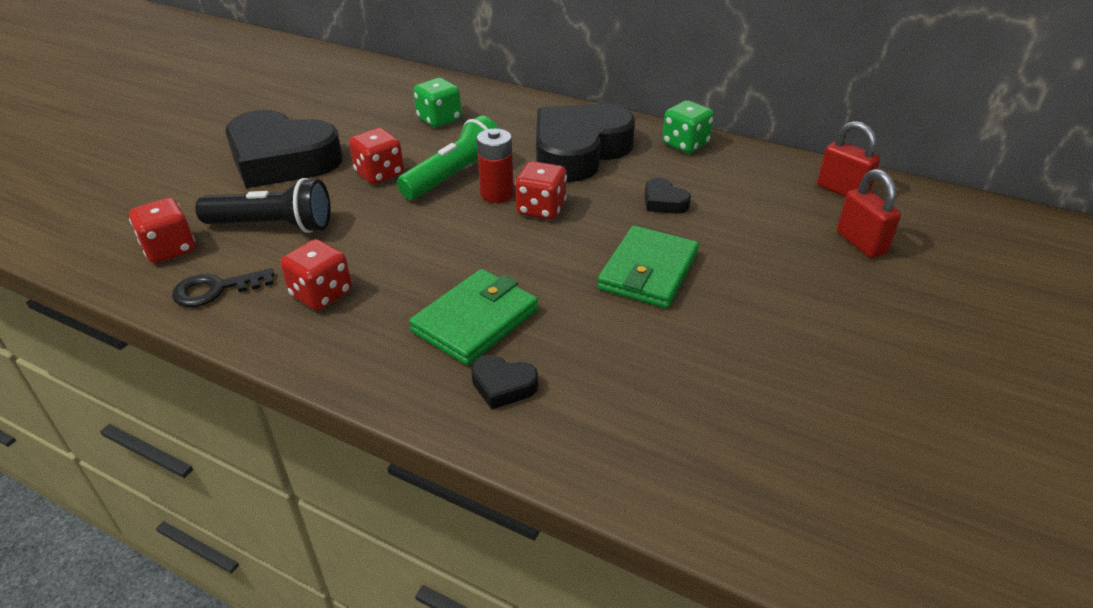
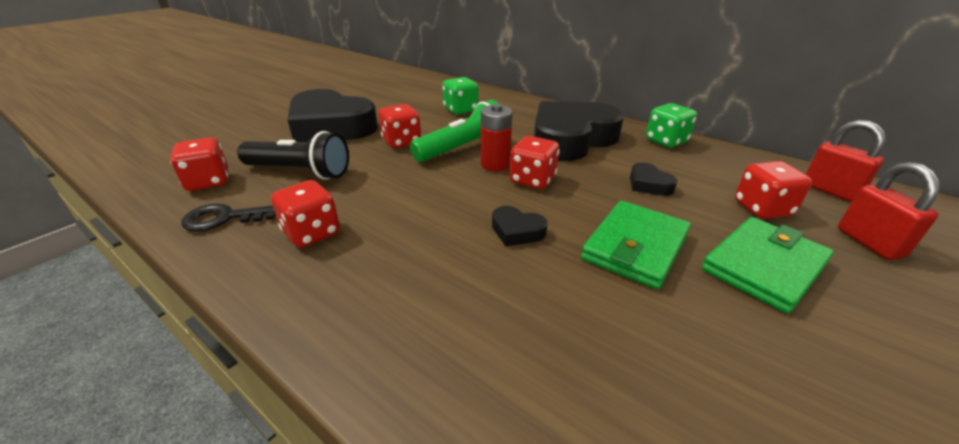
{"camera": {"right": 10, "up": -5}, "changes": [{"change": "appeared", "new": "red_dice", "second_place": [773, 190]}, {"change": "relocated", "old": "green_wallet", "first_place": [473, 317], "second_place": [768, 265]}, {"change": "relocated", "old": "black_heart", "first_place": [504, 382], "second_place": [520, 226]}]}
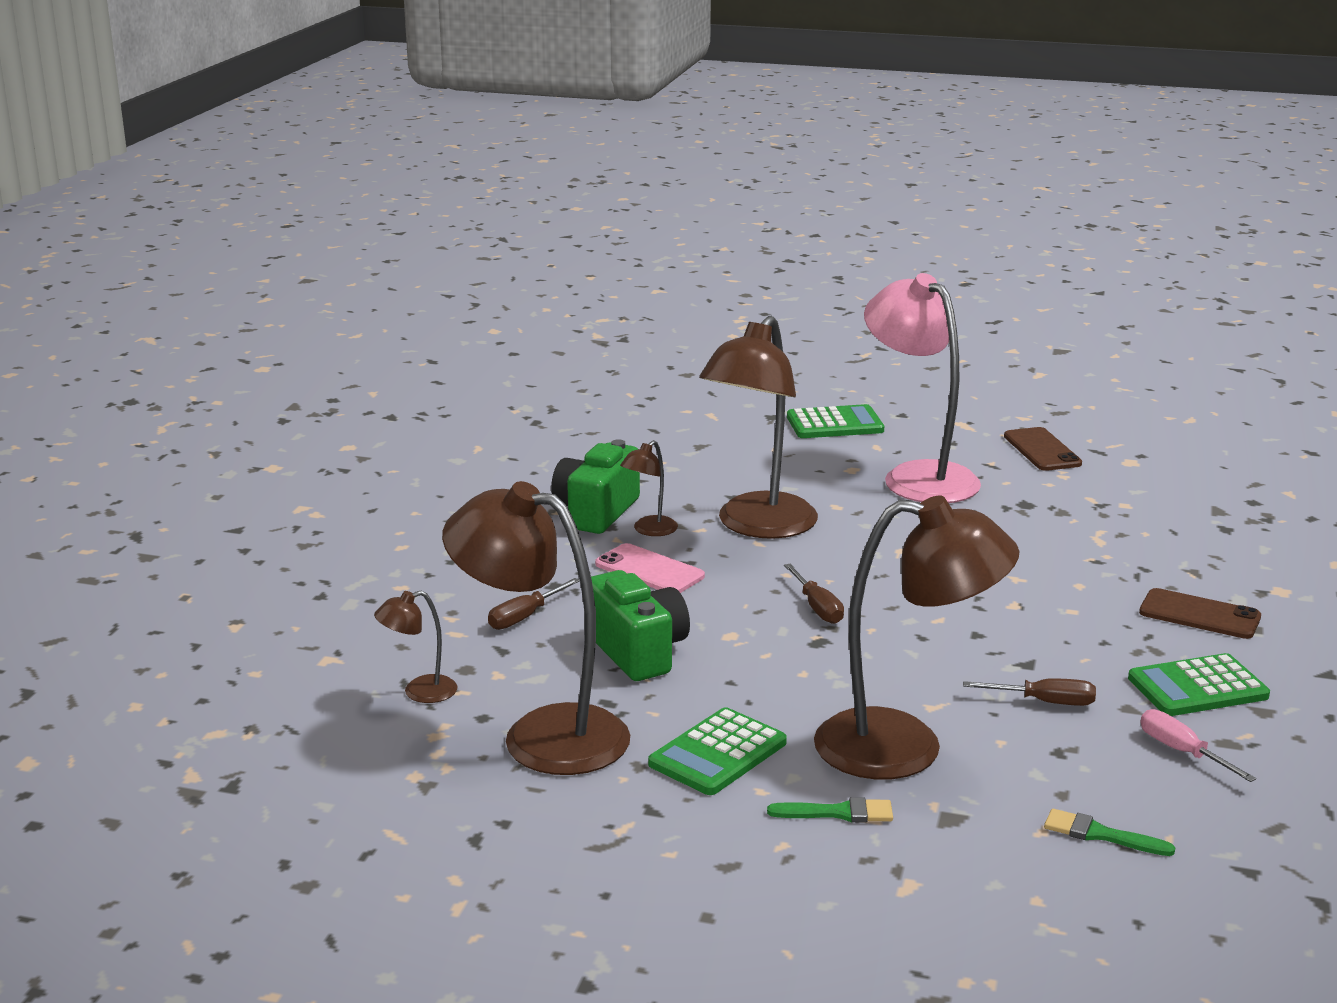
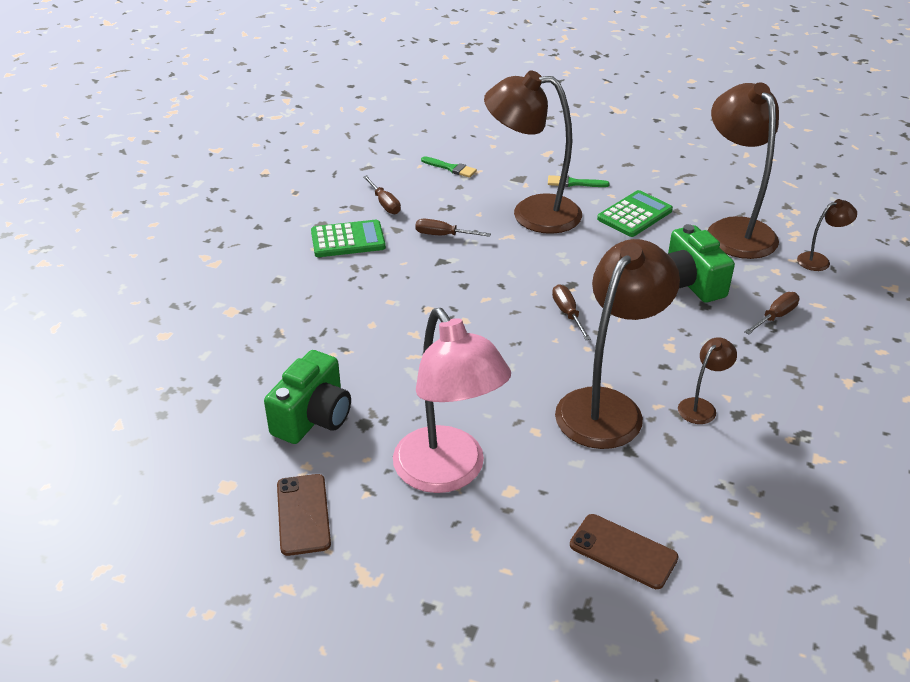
{"camera": {"right": -175, "up": 15}, "changes": [{"change": "missing", "old": "pink_phone", "first_place": [650, 568]}, {"change": "missing", "old": "green_calculator", "first_place": [835, 421]}, {"change": "relocated", "old": "green_camera", "first_place": [595, 486], "second_place": [307, 397]}, {"change": "relocated", "old": "brown_phone", "first_place": [1200, 613], "second_place": [624, 551]}, {"change": "colour", "old": "pink_screwdriver", "new": "brown_screwdriver", "first_place": [1198, 745], "second_place": [382, 194]}, {"change": "spun", "old": "brown_lamp", "first_place": [536, 628], "second_place": [743, 171], "degrees": -135}]}
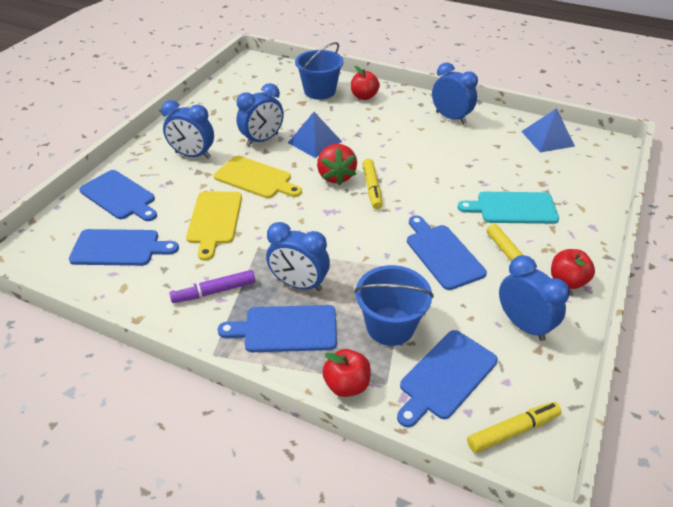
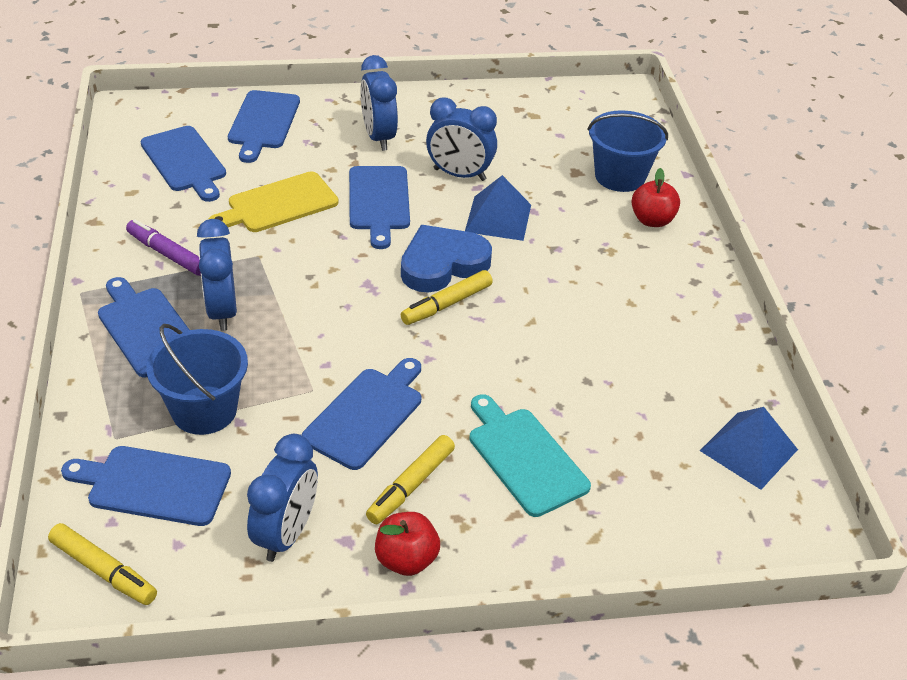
{"camera": {"right": 55, "up": 0}, "changes": [{"change": "missing", "old": "red_apple", "first_place": [346, 373]}, {"change": "missing", "old": "blue_clock", "first_place": [455, 93]}, {"change": "exchanged", "old": "red_strawberry", "new": "blue_heart", "first_place": [337, 165], "second_place": [446, 259]}, {"change": "colour", "old": "yellow_cutting_board", "new": "blue_cutting_board", "first_place": [258, 177], "second_place": [379, 207]}]}
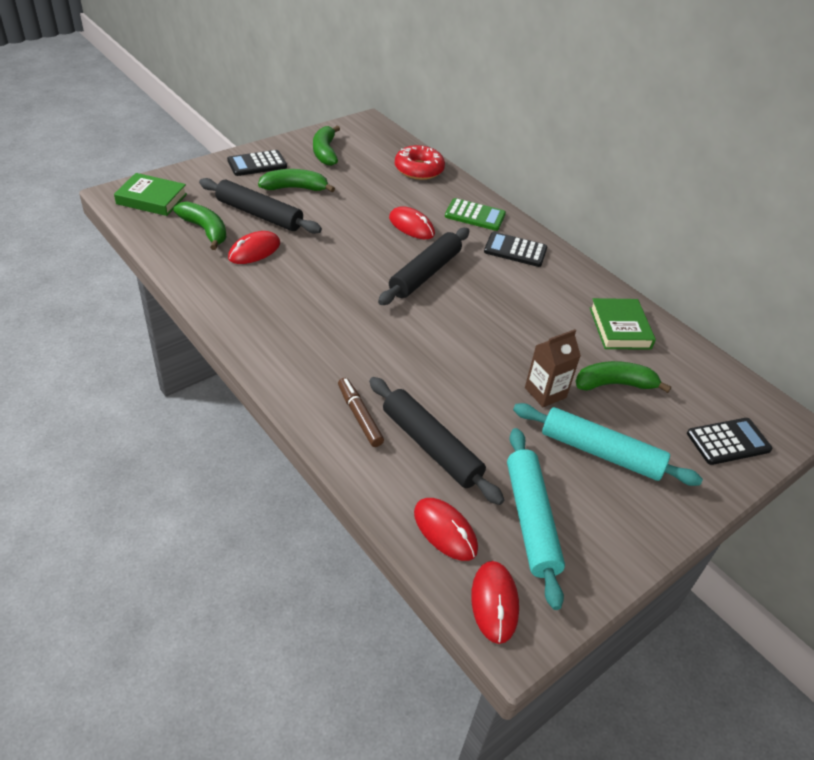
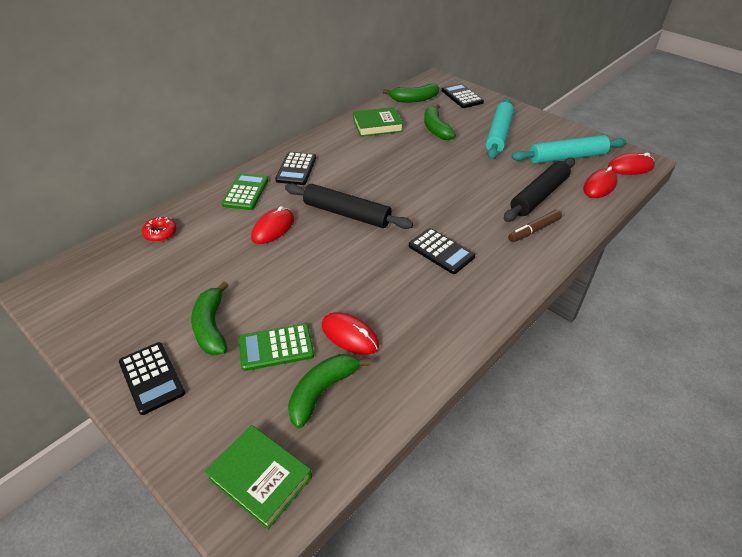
{"camera": {"right": -95, "up": 0}, "changes": [{"change": "missing", "old": "brown_carton", "first_place": [553, 368]}, {"change": "appeared", "new": "black_calculator", "second_place": [442, 251]}, {"change": "relocated", "old": "green_banana", "first_place": [326, 146], "second_place": [411, 93]}, {"change": "exchanged", "old": "black_rolling_pin", "new": "green_calculator", "first_place": [260, 206], "second_place": [276, 347]}, {"change": "spun", "old": "green_book", "first_place": [150, 194], "second_place": [258, 477], "degrees": -60}, {"change": "size", "old": "red_donut", "first_place": [420, 162], "second_place": [159, 229], "factor": 0.59}]}
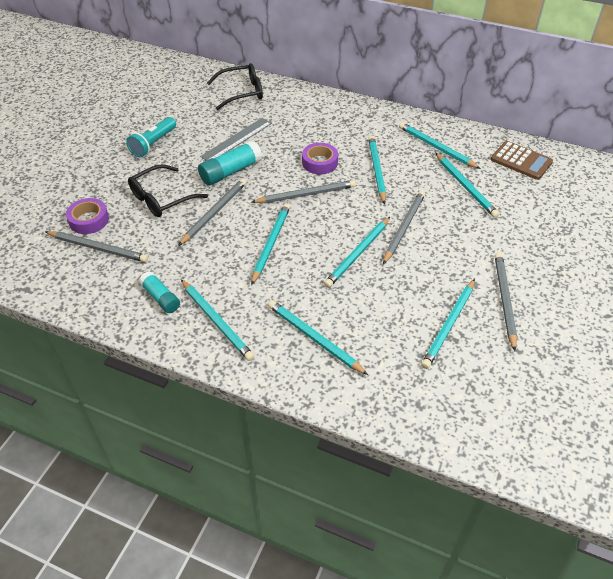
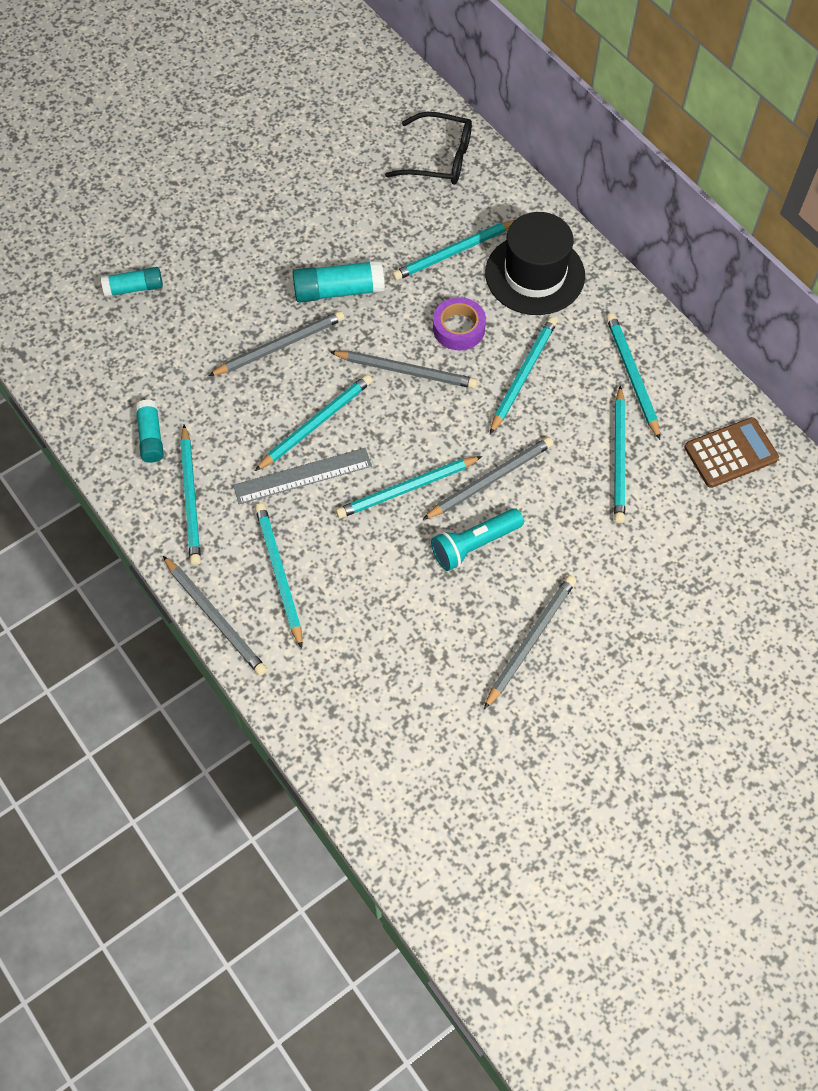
{"camera": {"right": 30, "up": 15}, "changes": [{"change": "missing", "old": "black_glasses", "first_place": [168, 190]}, {"change": "appeared", "new": "black_hat", "second_place": [535, 263]}, {"change": "relocated", "old": "grey_pencil", "first_place": [96, 246], "second_place": [215, 616]}, {"change": "relocated", "old": "turquoise_flashlight", "first_place": [151, 137], "second_place": [477, 539]}, {"change": "relocated", "old": "grey_ruler", "first_place": [236, 139], "second_place": [302, 476]}, {"change": "relocated", "old": "turquoise_pencil", "first_place": [448, 324], "second_place": [453, 250]}, {"change": "exchanged", "old": "purple_tape", "new": "turquoise_glue_stick", "first_place": [87, 216], "second_place": [132, 282]}, {"change": "spun", "old": "brown_calculator", "first_place": [522, 160], "second_place": [731, 452], "degrees": -90}]}
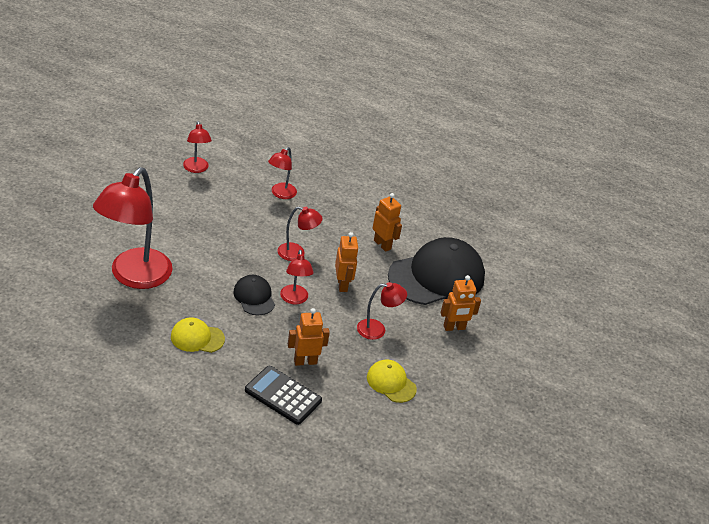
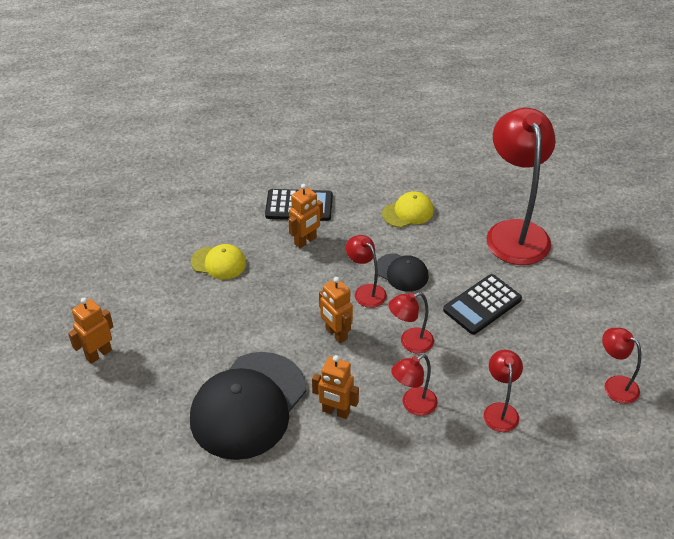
{"camera": {"right": 155, "up": 5}, "changes": [{"change": "appeared", "new": "black_calculator", "second_place": [482, 304]}, {"change": "relocated", "old": "red_lamp", "first_place": [382, 311], "second_place": [414, 385]}, {"change": "relocated", "old": "orange_robot", "first_place": [460, 303], "second_place": [91, 331]}]}
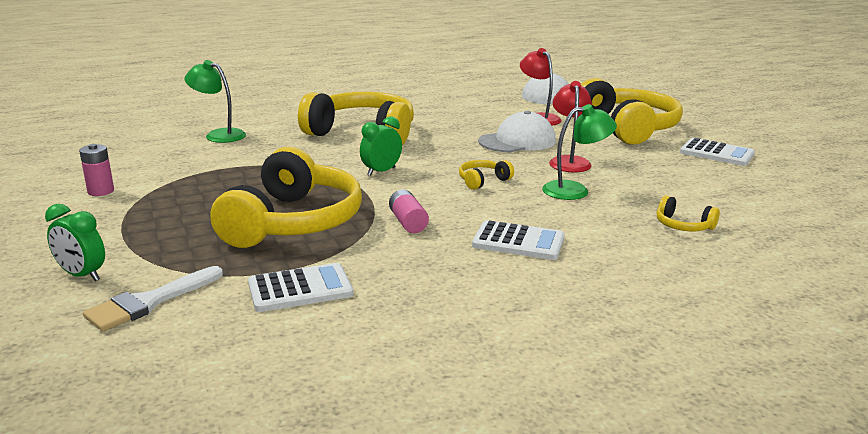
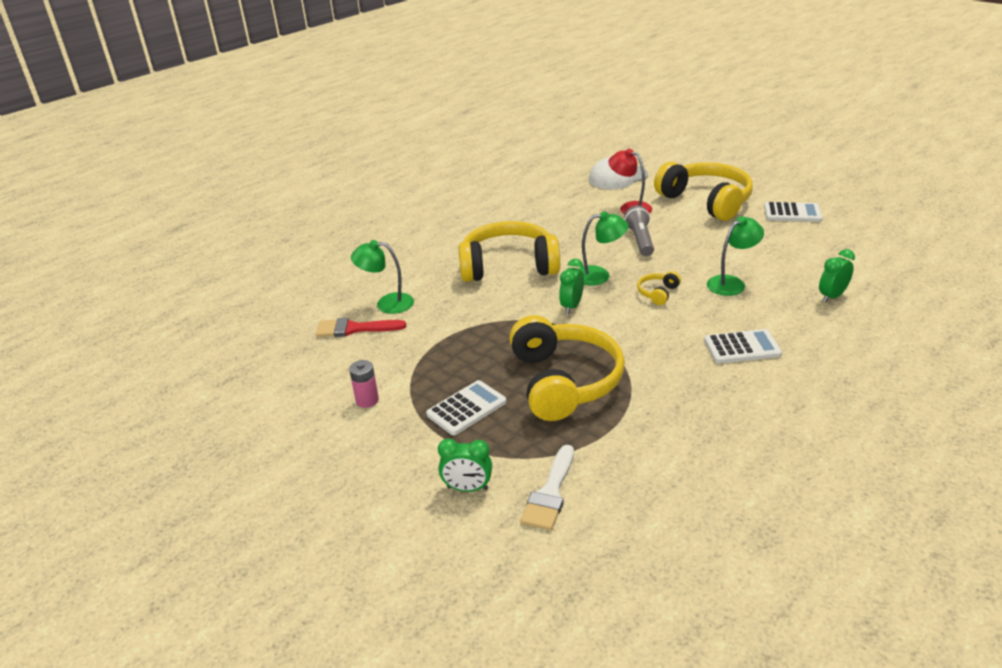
{"camera": {"right": -20, "up": 10}, "changes": [{"change": "missing", "old": "pink_battery", "first_place": [409, 211]}, {"change": "missing", "old": "red_lamp", "first_place": [570, 126]}, {"change": "appeared", "new": "red_brush", "second_place": [361, 327]}, {"change": "appeared", "new": "green_lamp", "second_place": [603, 248]}, {"change": "relocated", "old": "white_calculator", "first_place": [300, 287], "second_place": [466, 407]}, {"change": "exchanged", "old": "white_cap", "new": "grey_flashlight", "first_place": [517, 131], "second_place": [639, 231]}, {"change": "exchanged", "old": "yellow_headphones", "new": "green_clock", "first_place": [688, 213], "second_place": [837, 275]}]}
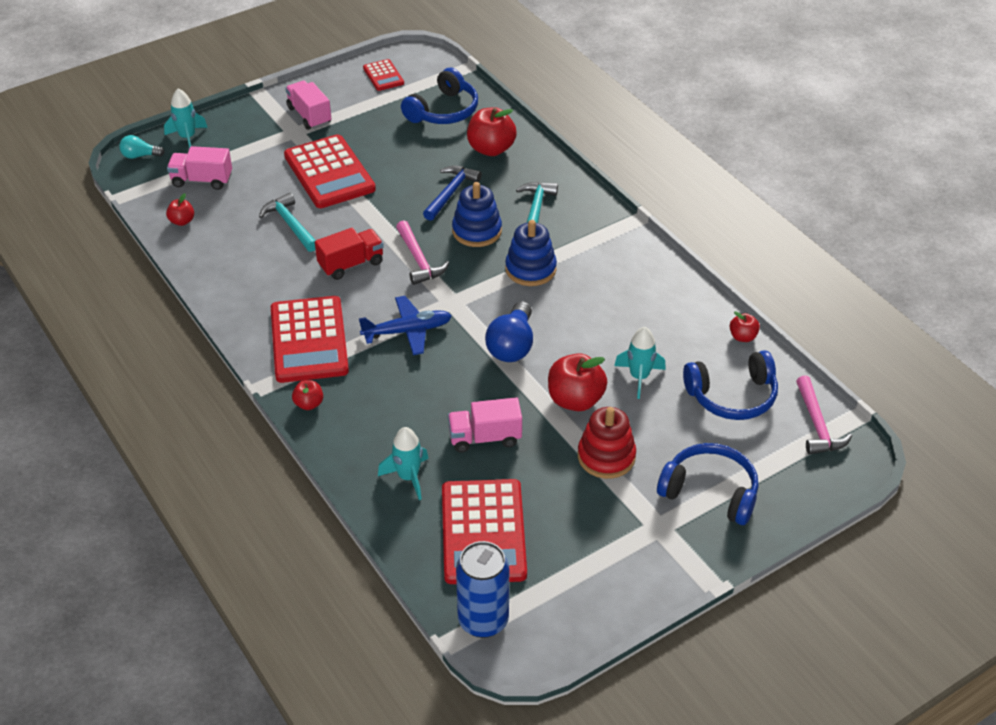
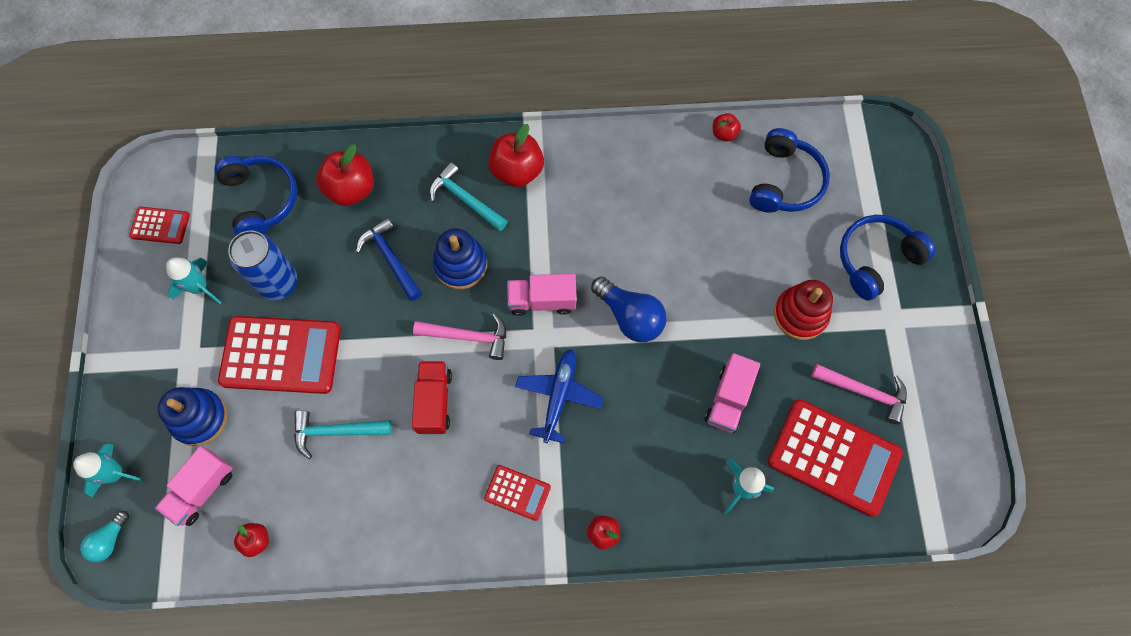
{"camera": {"right": -60, "up": 25}, "changes": [{"change": "relocated", "old": "pink_truck", "first_place": [308, 105], "second_place": [542, 295]}, {"change": "relocated", "old": "blue_can", "first_place": [482, 589], "second_place": [262, 265]}, {"change": "relocated", "old": "blue_stacking_toy", "first_place": [531, 253], "second_place": [193, 416]}, {"change": "relocated", "old": "red_apple", "first_place": [577, 382], "second_place": [516, 155]}, {"change": "relocated", "old": "turquoise_rocket", "first_place": [640, 363], "second_place": [194, 280]}, {"change": "relocated", "old": "pink_hammer", "first_place": [824, 415], "second_place": [859, 394]}, {"change": "size", "old": "red_calculator", "first_place": [310, 339], "second_place": [517, 493], "factor": 0.5}]}
